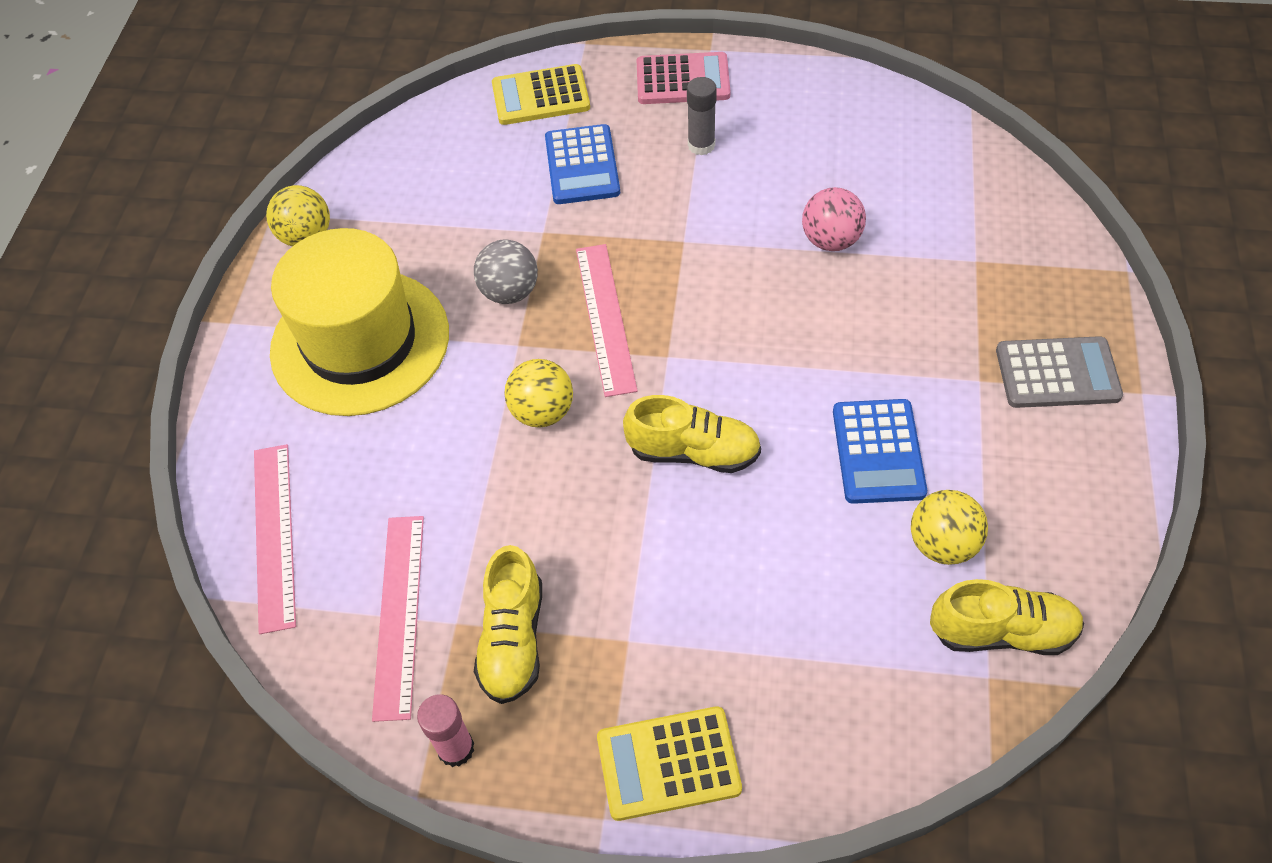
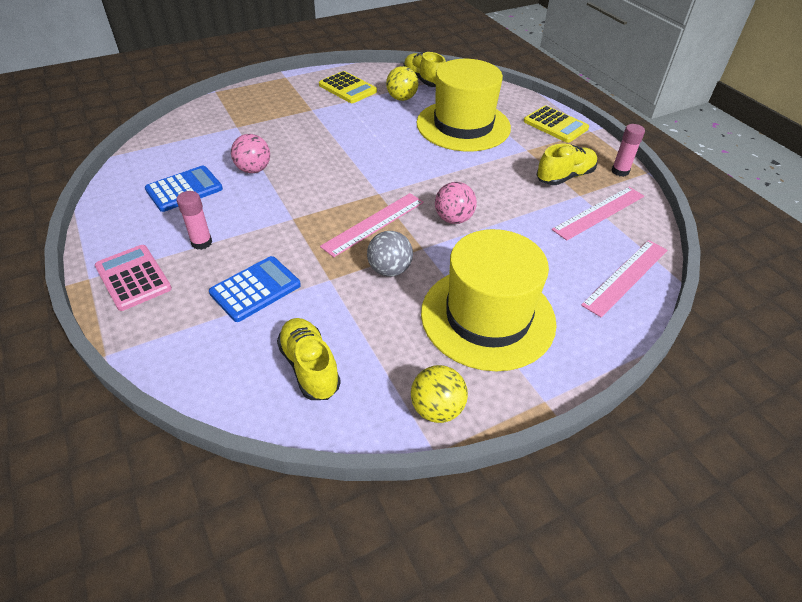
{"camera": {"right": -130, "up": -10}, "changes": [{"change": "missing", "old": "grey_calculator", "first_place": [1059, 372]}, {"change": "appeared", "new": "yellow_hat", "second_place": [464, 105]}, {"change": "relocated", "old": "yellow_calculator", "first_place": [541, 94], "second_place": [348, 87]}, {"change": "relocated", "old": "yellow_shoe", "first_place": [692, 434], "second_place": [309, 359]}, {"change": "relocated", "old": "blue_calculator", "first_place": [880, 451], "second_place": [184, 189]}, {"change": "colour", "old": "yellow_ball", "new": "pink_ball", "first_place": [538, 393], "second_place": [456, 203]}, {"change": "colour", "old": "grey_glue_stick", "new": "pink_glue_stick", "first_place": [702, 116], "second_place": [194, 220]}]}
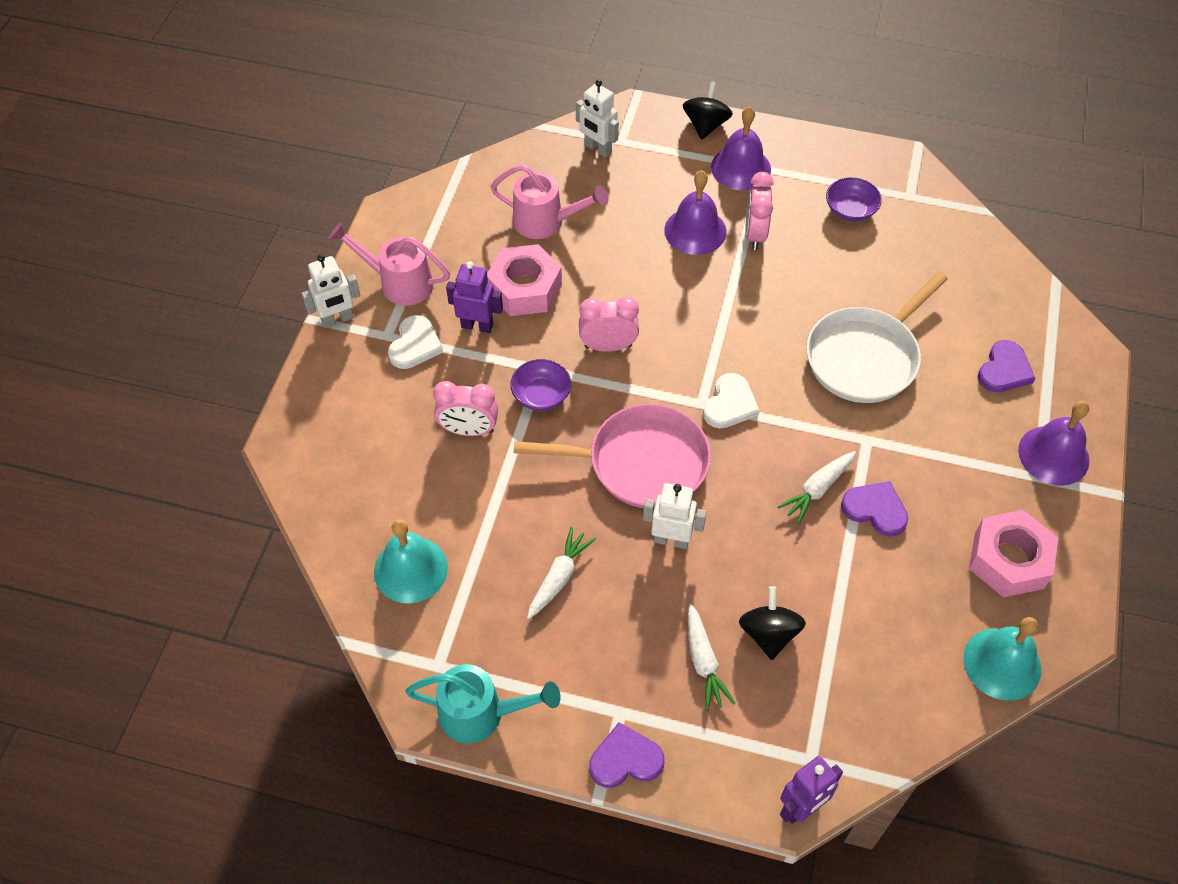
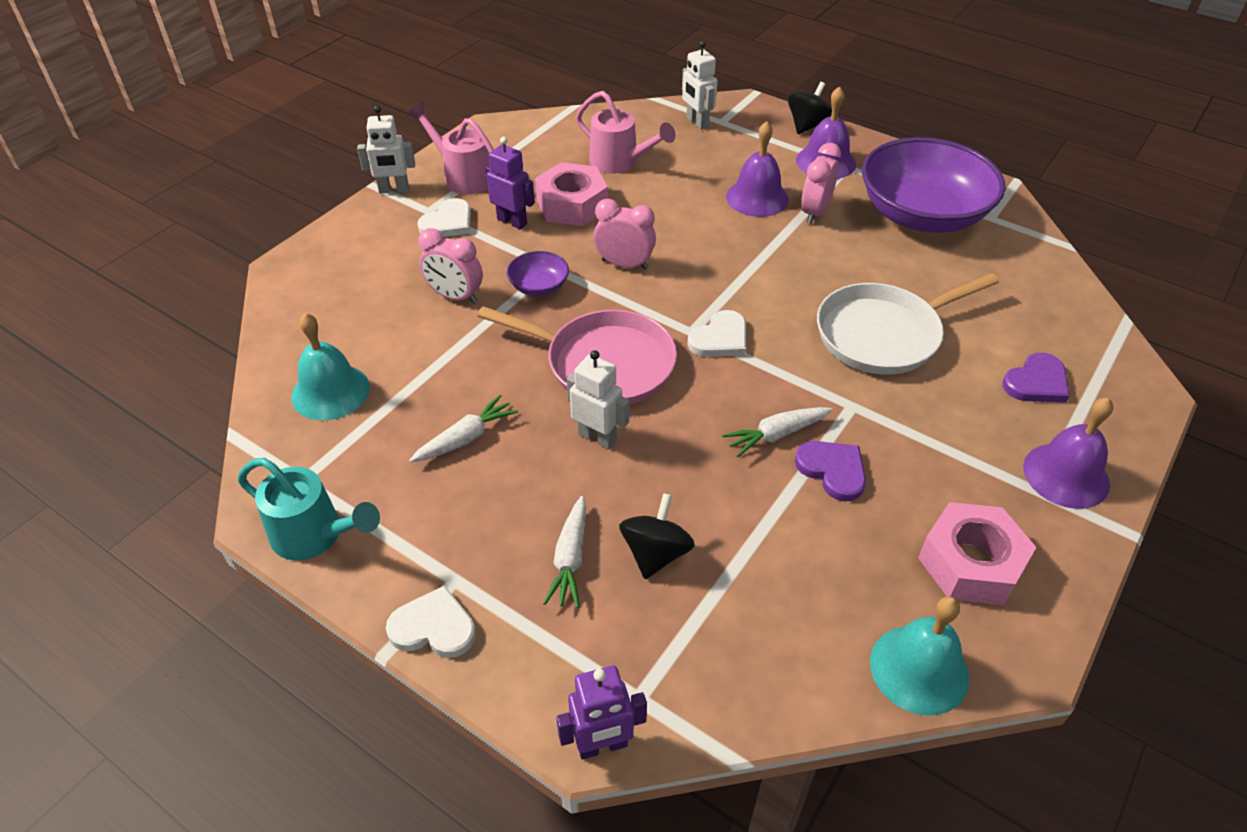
{"camera": {"right": 20, "up": -10}, "changes": [{"change": "colour", "old": "purple_heart", "new": "white_heart", "first_place": [627, 755], "second_place": [431, 621]}, {"change": "size", "old": "purple_bowl", "first_place": [854, 199], "second_place": [933, 185], "factor": 2.39}]}
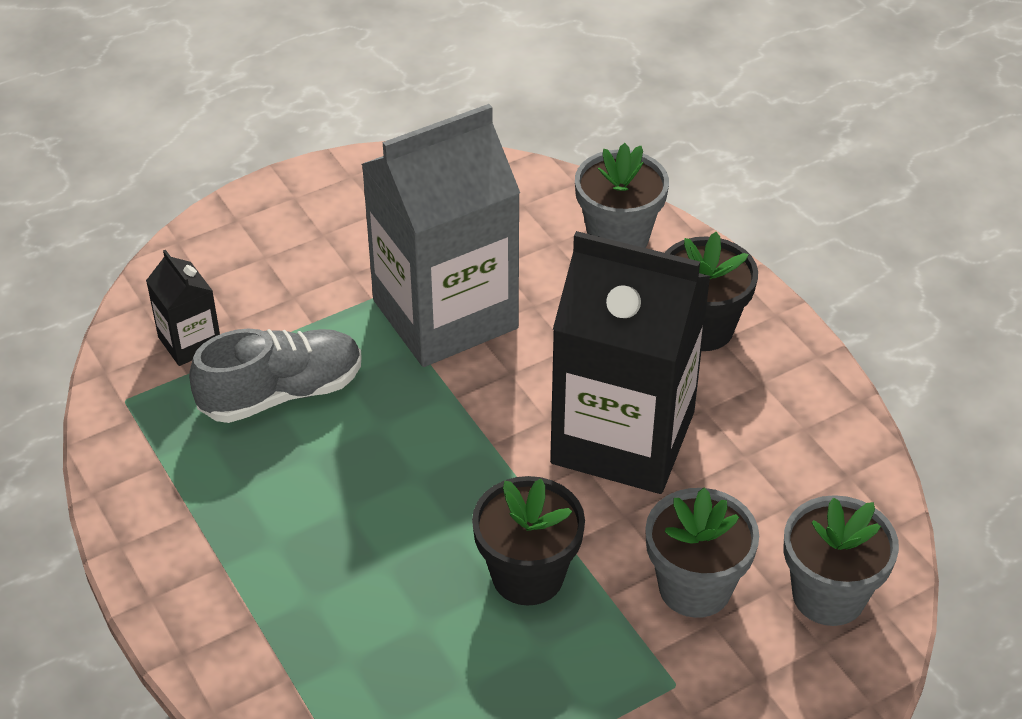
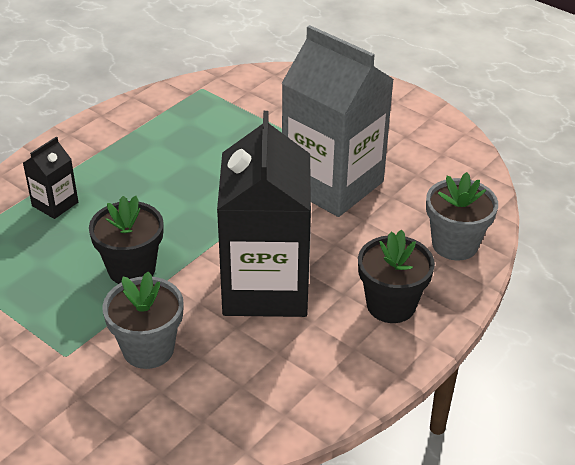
{"camera": {"right": 70, "up": -5}, "changes": [{"change": "missing", "old": "grey_shoe", "first_place": [275, 375]}, {"change": "missing", "old": "grey_flower_pot", "first_place": [841, 560]}, {"change": "relocated", "old": "black_carton", "first_place": [183, 308], "second_place": [50, 178]}]}
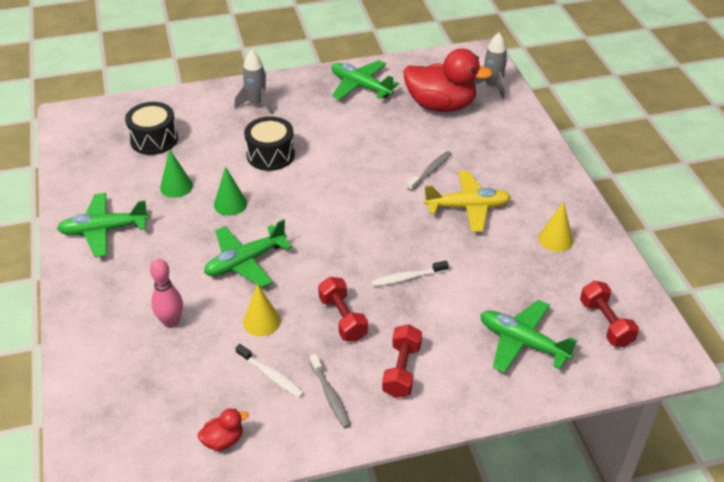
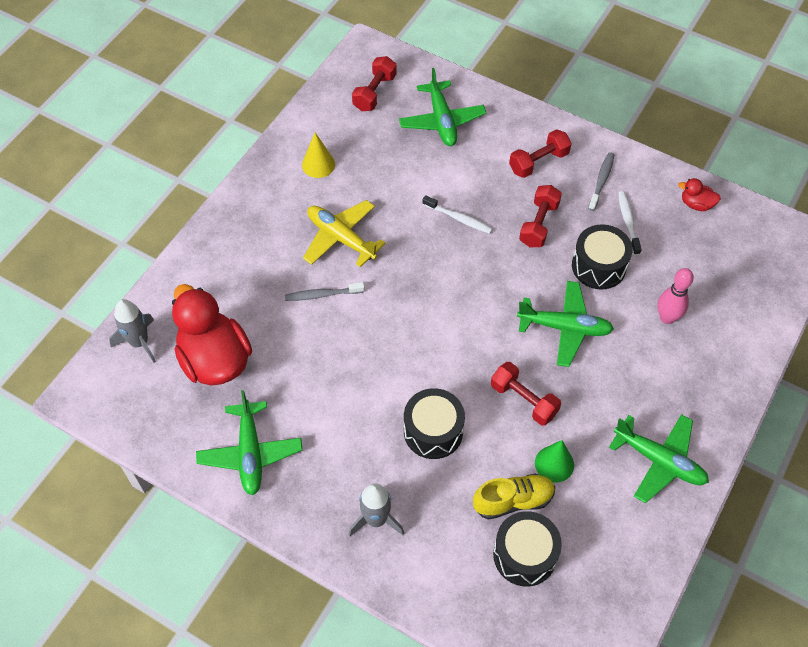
{"camera": {"right": -135, "up": 15}, "changes": [{"change": "appeared", "new": "yellow_shoe", "second_place": [514, 497]}, {"change": "exchanged", "old": "green_cone", "new": "red_dumbbell", "first_place": [230, 191], "second_place": [526, 393]}, {"change": "exchanged", "old": "yellow_cone", "new": "black_drum", "first_place": [262, 310], "second_place": [602, 256]}]}
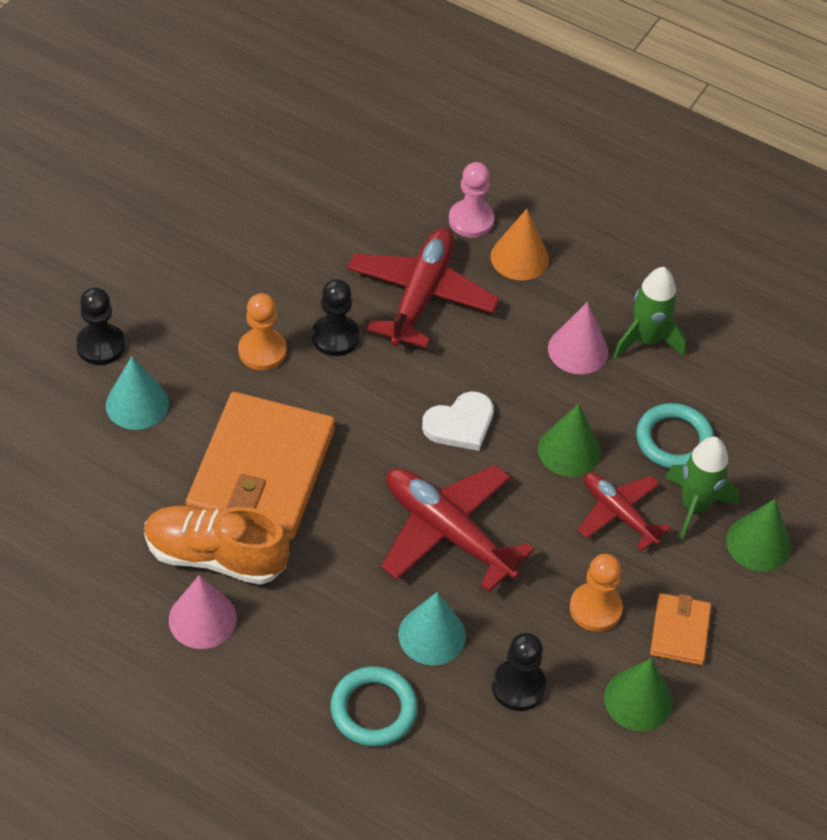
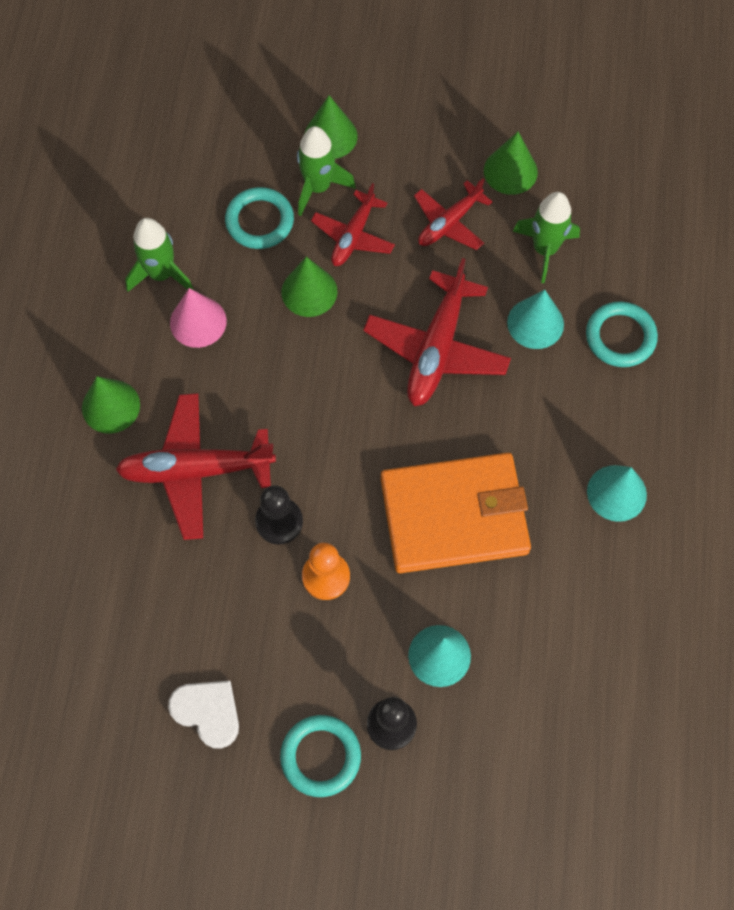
{"camera": {"right": -110, "up": 15}, "changes": [{"change": "missing", "old": "orange_shoe", "first_place": [216, 545]}, {"change": "missing", "old": "pink_pawn", "first_place": [471, 200]}, {"change": "missing", "old": "orange_wallet", "first_place": [680, 629]}, {"change": "appeared", "new": "turquoise_ring", "second_place": [320, 756]}, {"change": "relocated", "old": "white_heart", "first_place": [458, 421], "second_place": [203, 714]}, {"change": "exchanged", "old": "black_pawn", "new": "green_rocket", "first_place": [519, 672], "second_place": [546, 237]}, {"change": "exchanged", "old": "orange_pawn", "new": "red_plane", "first_place": [596, 593], "second_place": [453, 214]}, {"change": "colour", "old": "pink_cone", "new": "turquoise_cone", "first_place": [203, 612], "second_place": [617, 493]}, {"change": "colour", "old": "orange_cone", "new": "green_cone", "first_place": [520, 245], "second_place": [111, 405]}]}
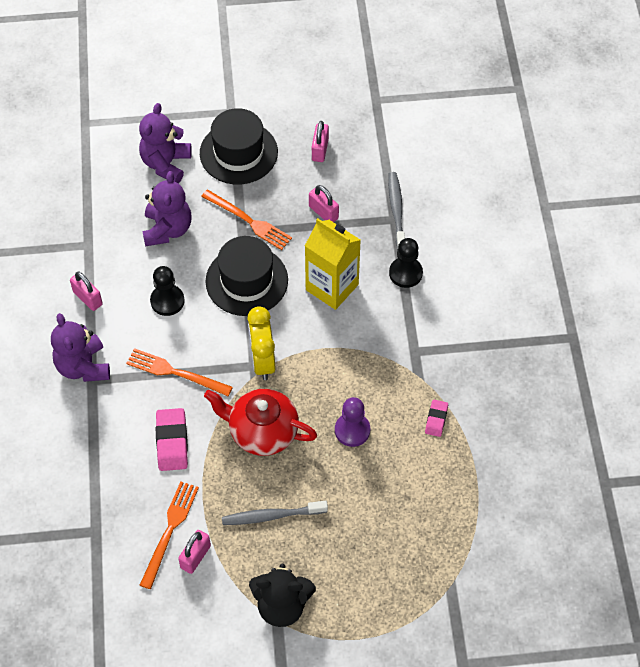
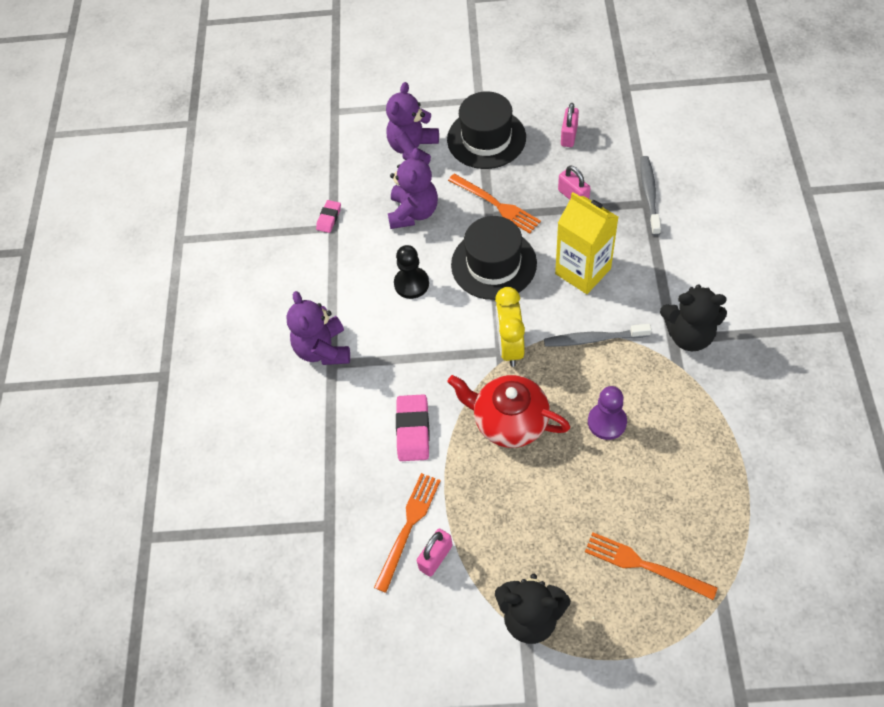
{"camera": {"right": 10, "up": 0}, "changes": [{"change": "missing", "old": "pink_padlock", "first_place": [86, 291]}, {"change": "missing", "old": "black_pawn", "first_place": [406, 263]}, {"change": "appeared", "new": "black_teddy_bear", "second_place": [693, 317]}, {"change": "relocated", "old": "orange_fork", "first_place": [179, 372], "second_place": [651, 566]}, {"change": "relocated", "old": "grey_toothbrush", "first_place": [275, 513], "second_place": [597, 335]}, {"change": "relocated", "old": "pink_eraser", "first_place": [436, 418], "second_place": [328, 216]}]}
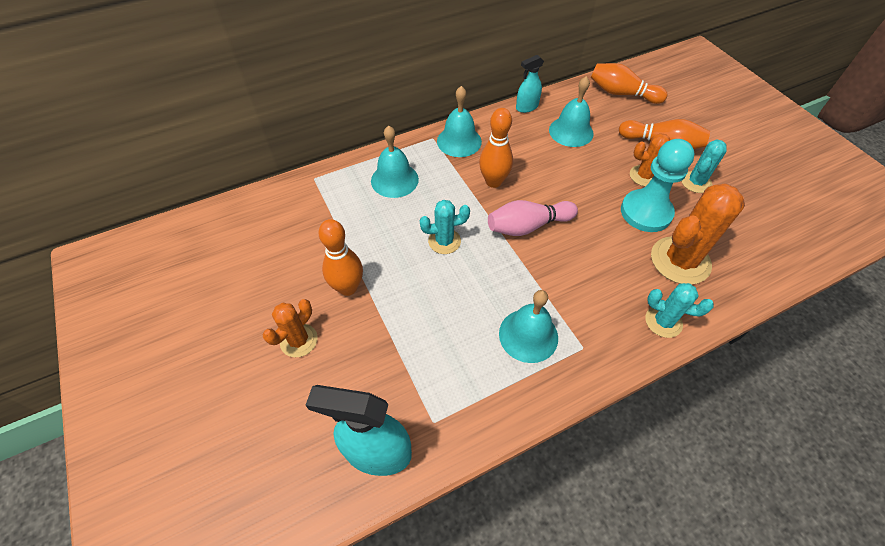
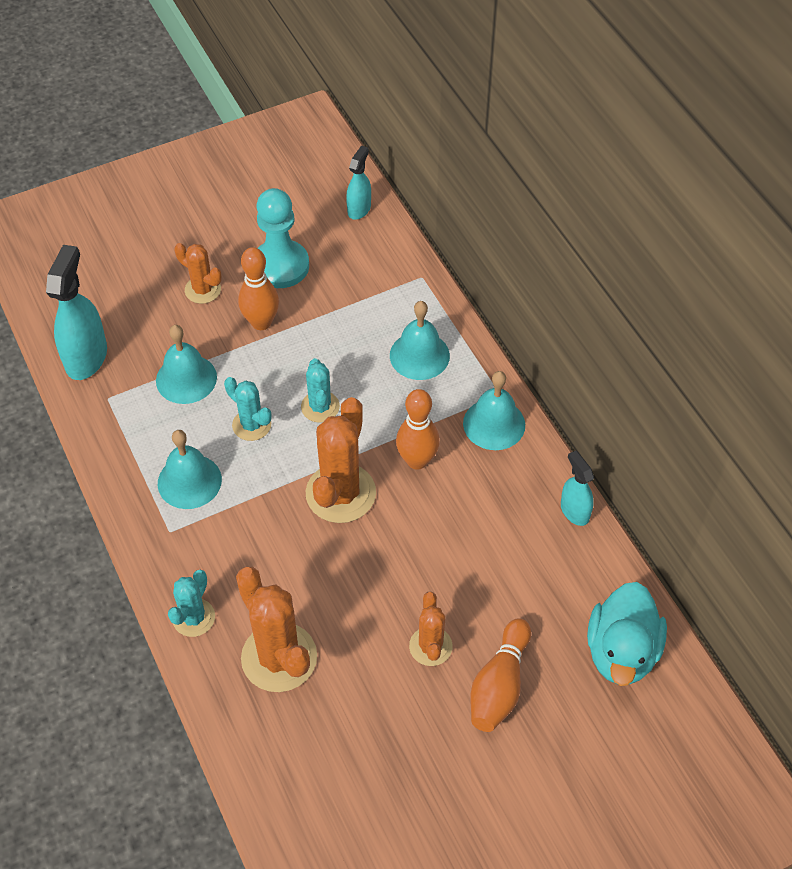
{"camera": {"right": 90, "up": 0}, "changes": [{"change": "appeared", "new": "turquoise_spray_bottle", "second_place": [358, 182]}, {"change": "relocated", "old": "turquoise_bell", "first_place": [571, 111], "second_place": [186, 364]}, {"change": "relocated", "old": "turquoise_pawn", "first_place": [658, 185], "second_place": [282, 238]}, {"change": "relocated", "old": "turquoise_cactus", "first_place": [704, 166], "second_place": [248, 409]}, {"change": "exchanged", "old": "pink_bowling_pin", "new": "orange_cactus", "first_place": [533, 218], "second_place": [341, 460]}, {"change": "exchanged", "old": "orange_bowling_pin", "new": "turquoise_duck", "first_place": [629, 83], "second_place": [627, 634]}]}
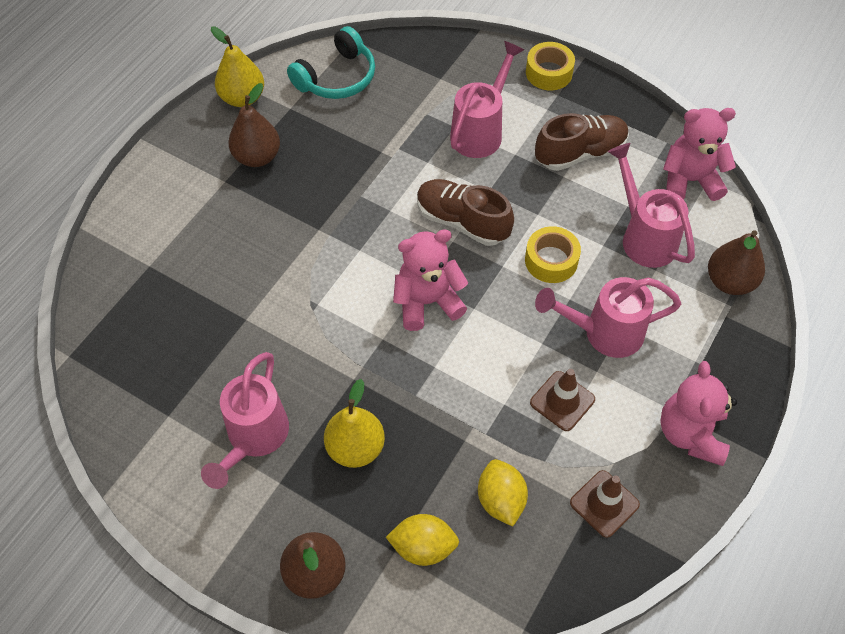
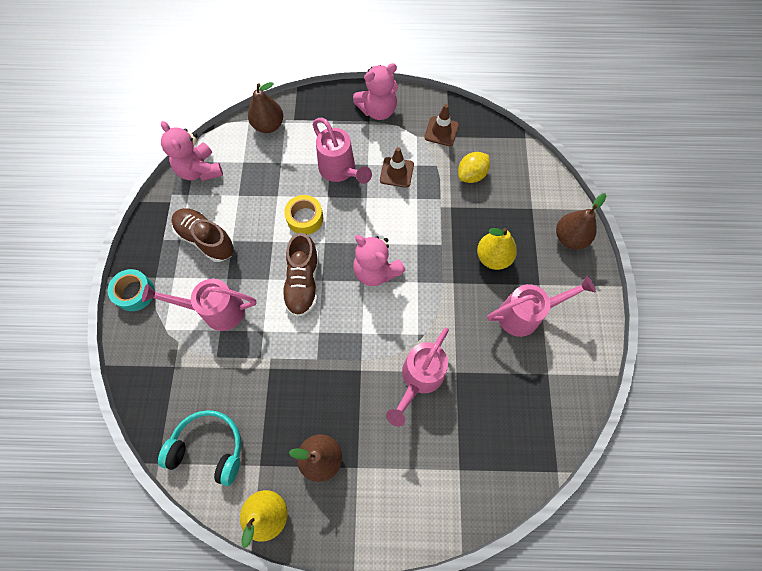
{"camera": {"right": -120, "up": 10}, "changes": [{"change": "missing", "old": "yellow_lemon", "first_place": [422, 540]}, {"change": "relocated", "old": "pink_watering_can", "first_place": [651, 205], "second_place": [417, 377]}, {"change": "colour", "old": "yellow_tape", "new": "turquoise_tape", "first_place": [550, 66], "second_place": [131, 290]}]}
